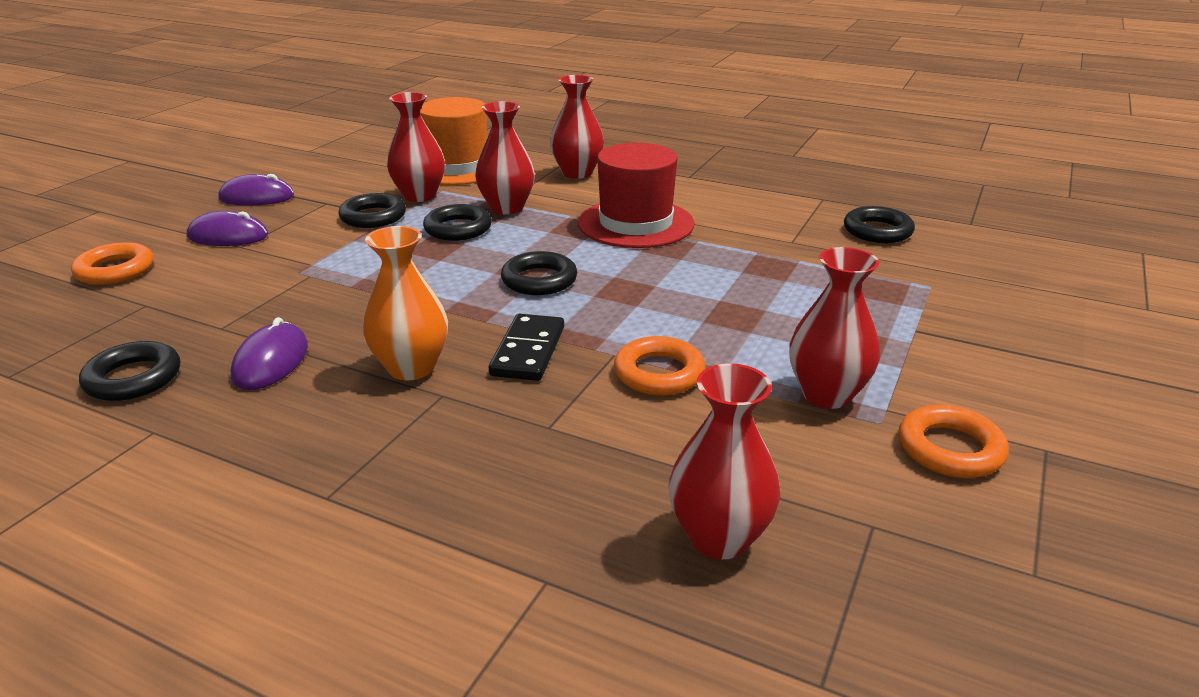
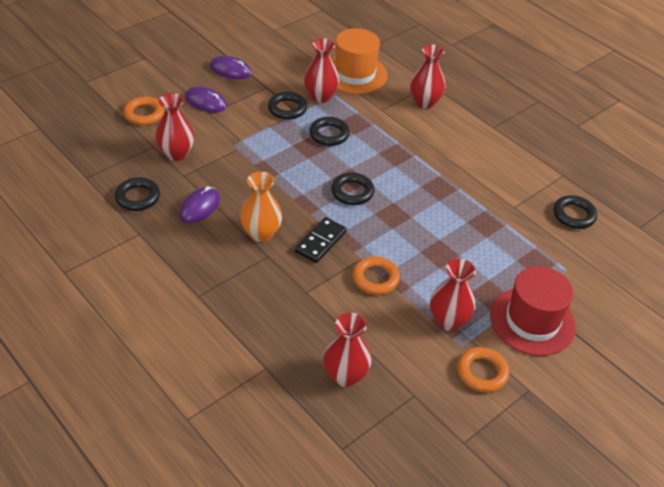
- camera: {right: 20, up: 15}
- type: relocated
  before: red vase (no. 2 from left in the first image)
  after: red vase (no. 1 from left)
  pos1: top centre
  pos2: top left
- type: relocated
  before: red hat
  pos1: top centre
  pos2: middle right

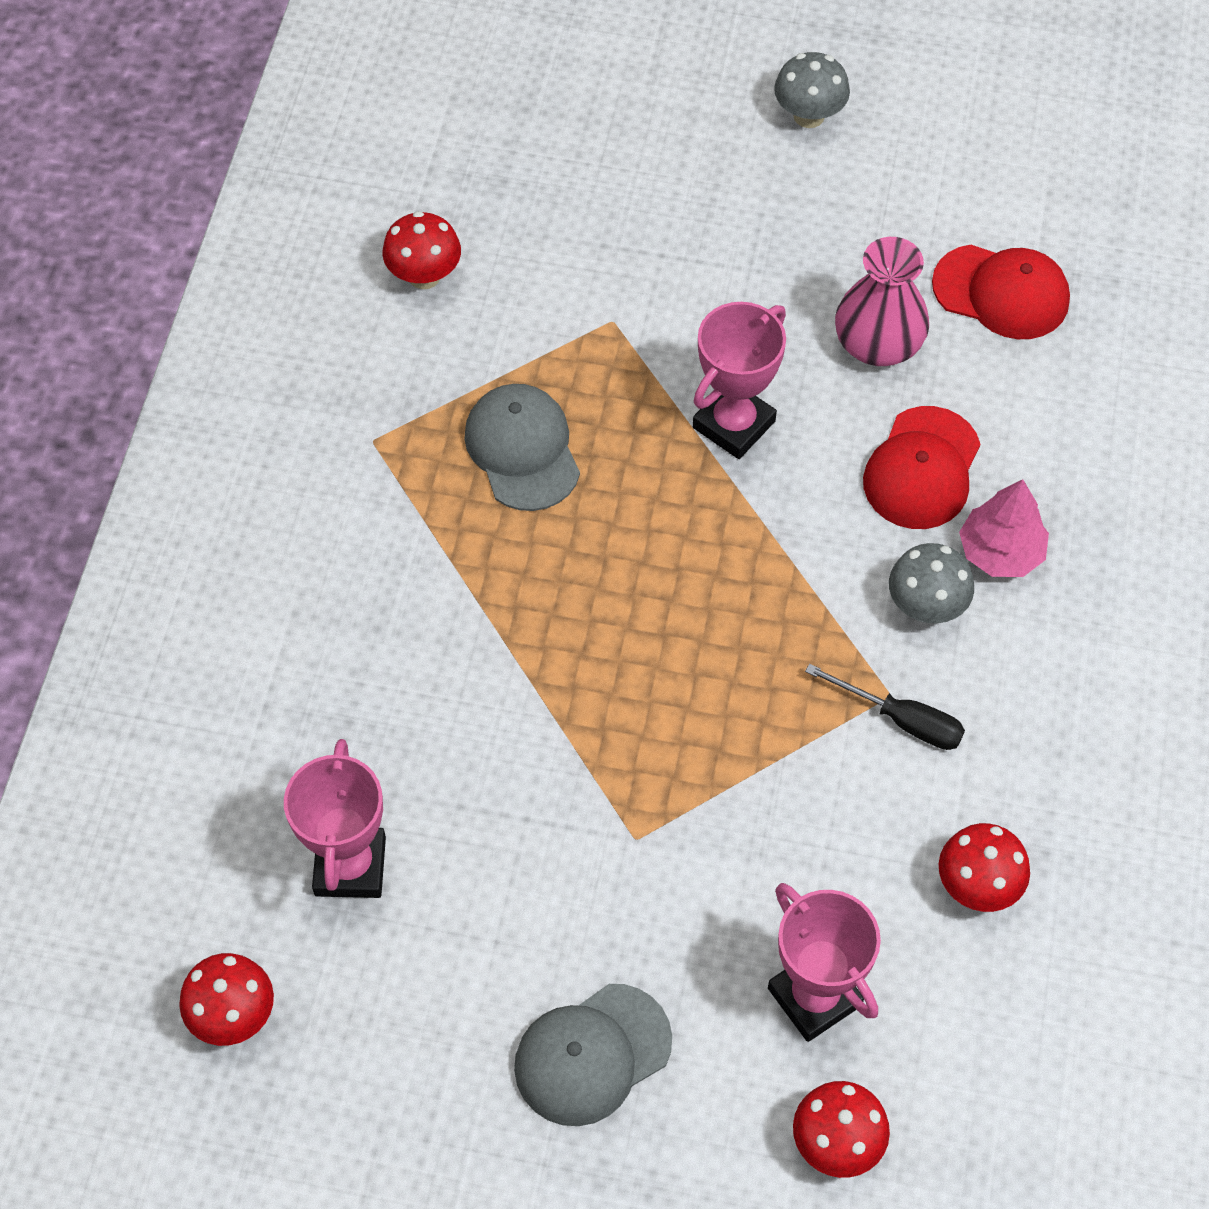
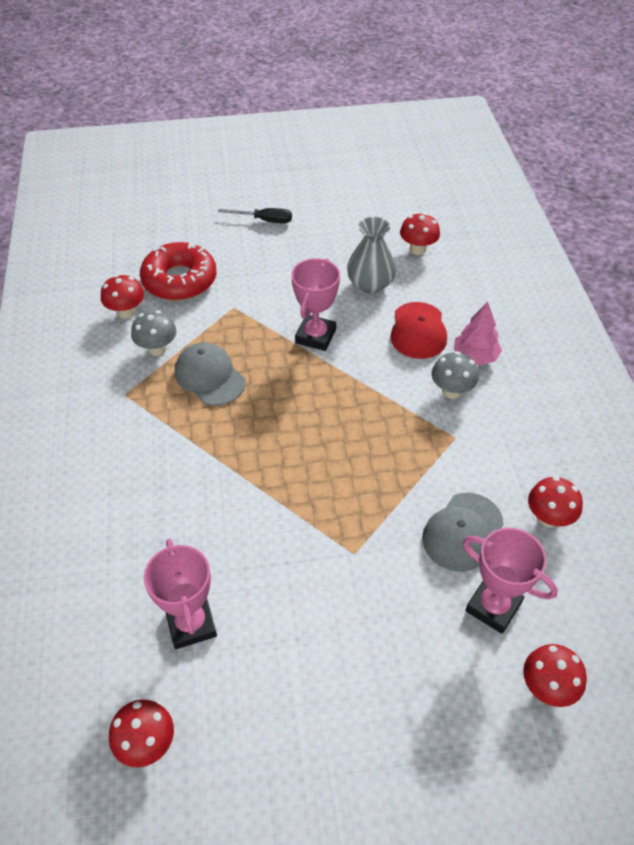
- camera: {right: -20, up: -10}
- type: relocated
  before: grey cap (no. 2 from left)
  pos1: bottom centre
  pos2: middle right
- type: relocated
  before: grey mushroom (no. 1 from left)
  pos1: top right
  pos2: middle left
- type: relocated
  before: black screwdriver
  pos1: middle right
  pos2: top centre
- type: colour
  before: pink vase
  after: grey vase
  pos1: top right
  pos2: top centre
- type: exchanged
  before: red cap (no. 2 from left)
  after: red mushroom (no. 3 from left)
  pos1: top right
  pos2: top centre
- type: appeared
  after: red donut
  pos2: top left

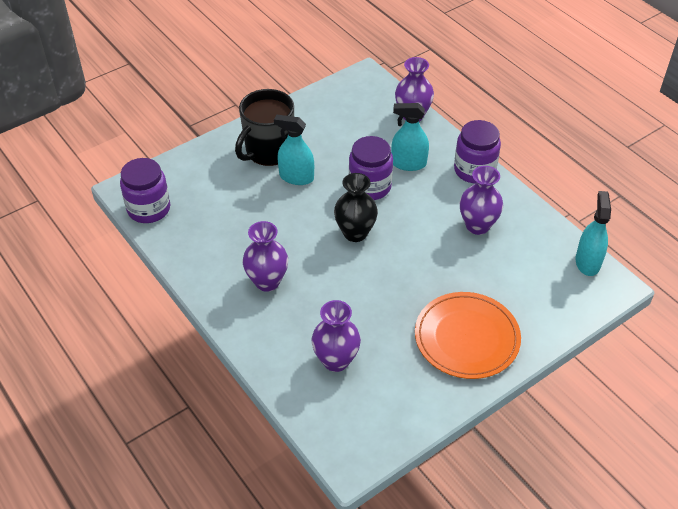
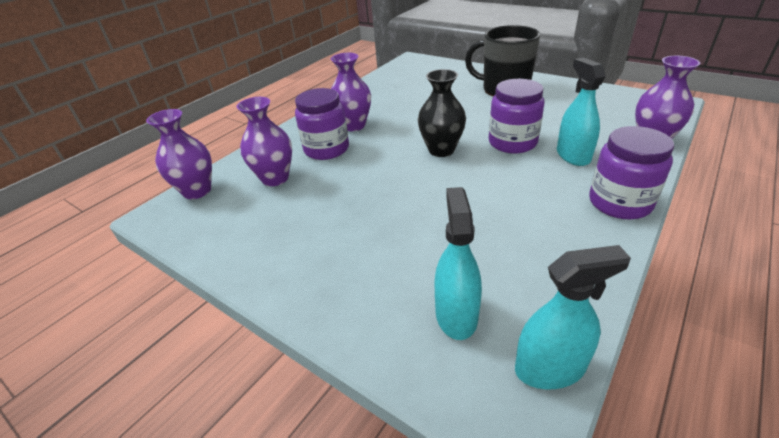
- camera: {right: 75, up: -10}
- type: relocated
  before: purple jar (no. 1 from left)
  pos1: middle left
  pos2: top centre
- type: relocated
  before: turquoise spray bottle (no. 1 from left)
  pos1: top centre
  pos2: centre
- type: missing
  before: orange plate
  pos1: middle right
- type: relocated
  before: purple vase (no. 4 from left in the first image)
  after: purple vase (no. 1 from left)
  pos1: middle right
  pos2: middle left

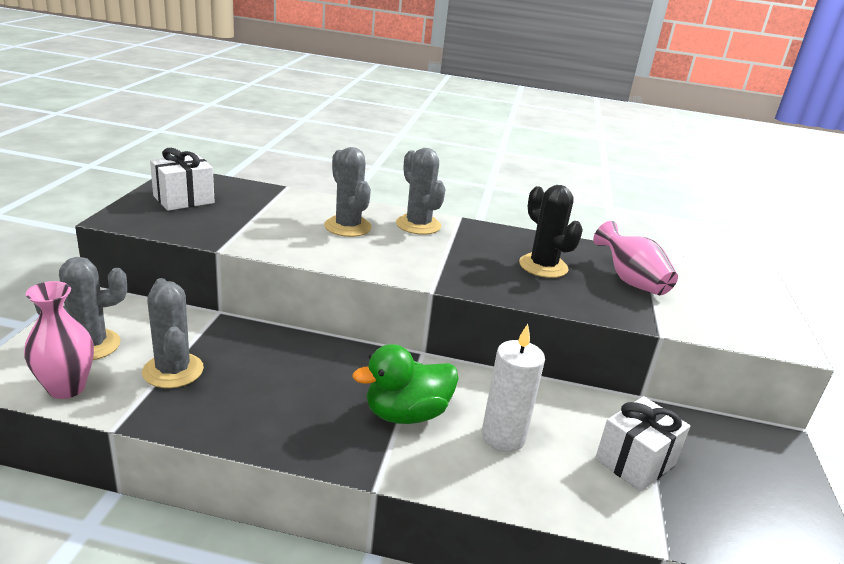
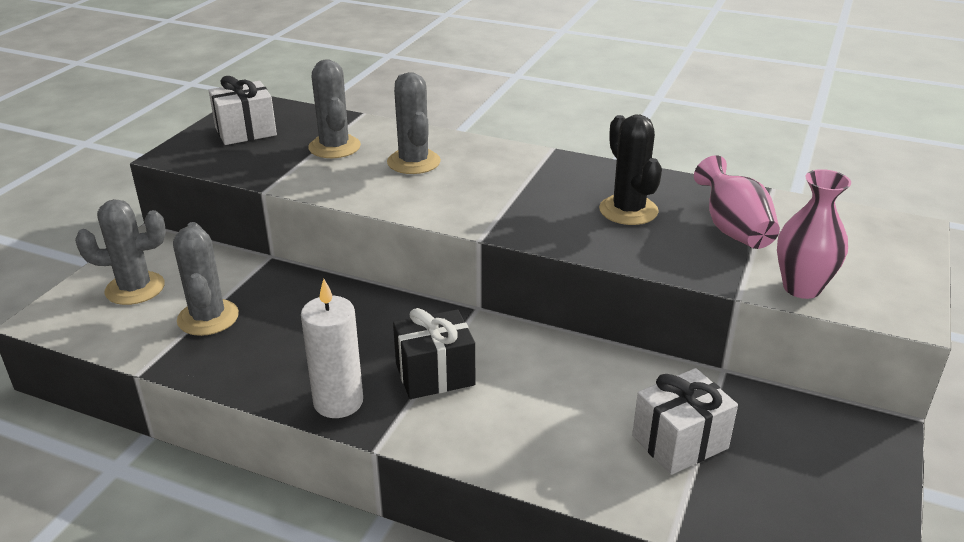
- camera: {right: 15, up: 5}
- type: relocated
  before: pink vase (no. 1 from left in the first image)
  after: pink vase (no. 2 from left)
  pos1: middle left
  pos2: middle right
- type: exchanged
  before: green duck
  after: black gift
  pos1: bottom centre
  pos2: centre
- type: relocated
  before: grey cactus (no. 4 from left in the first image)
  after: grey cactus (no. 3 from left)
  pos1: centre
  pos2: top centre
- type: relocated
  before: white candle
  pos1: bottom centre
  pos2: centre

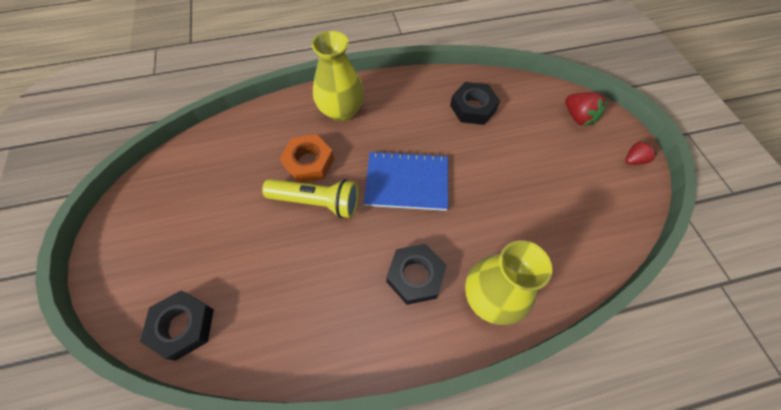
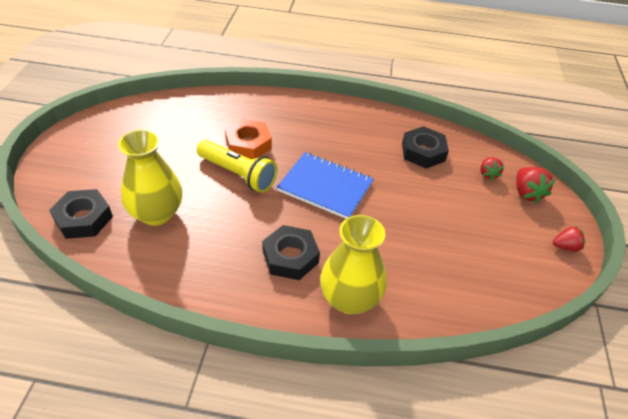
- camera: {right: 20, up: -15}
- type: relocated
  before: yellow vase (no. 1 from left)
  pos1: top centre
  pos2: middle left
- type: appeared
  after: red strawberry (no. 1 from left)
  pos2: middle right

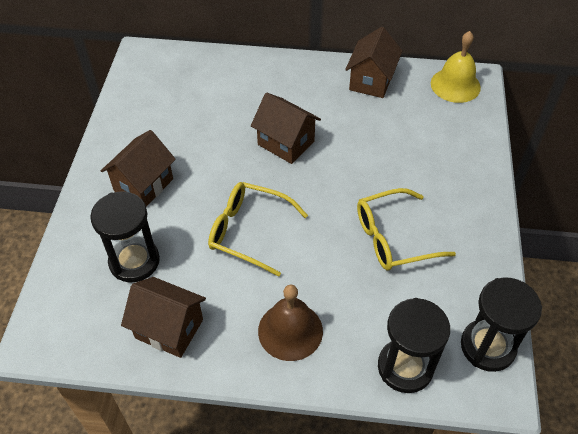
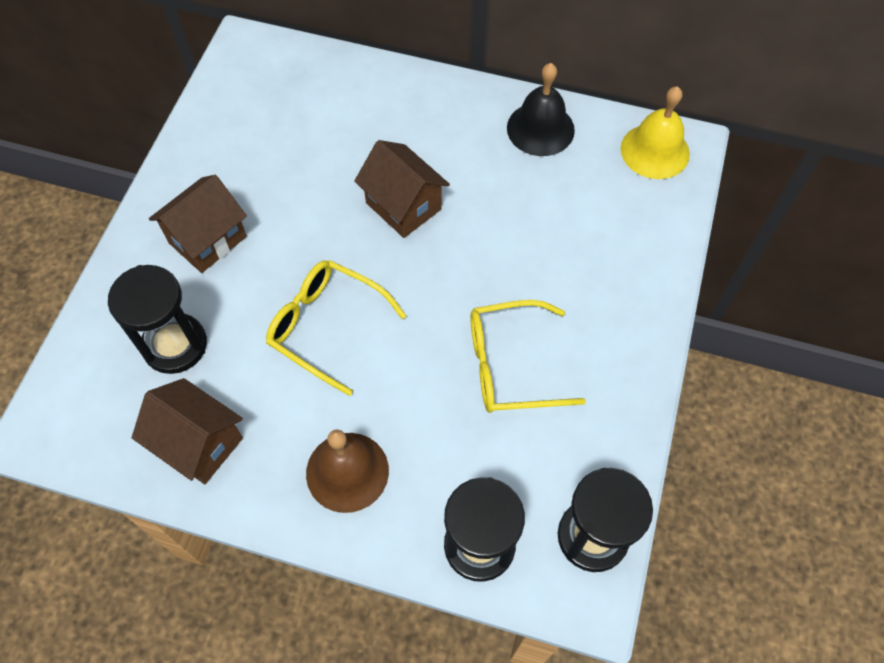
- camera: {right: 10, up: 10}
- type: exchanged
  before: brown house (no. 4 from left)
  after: black bell
  pos1: top centre
  pos2: top centre

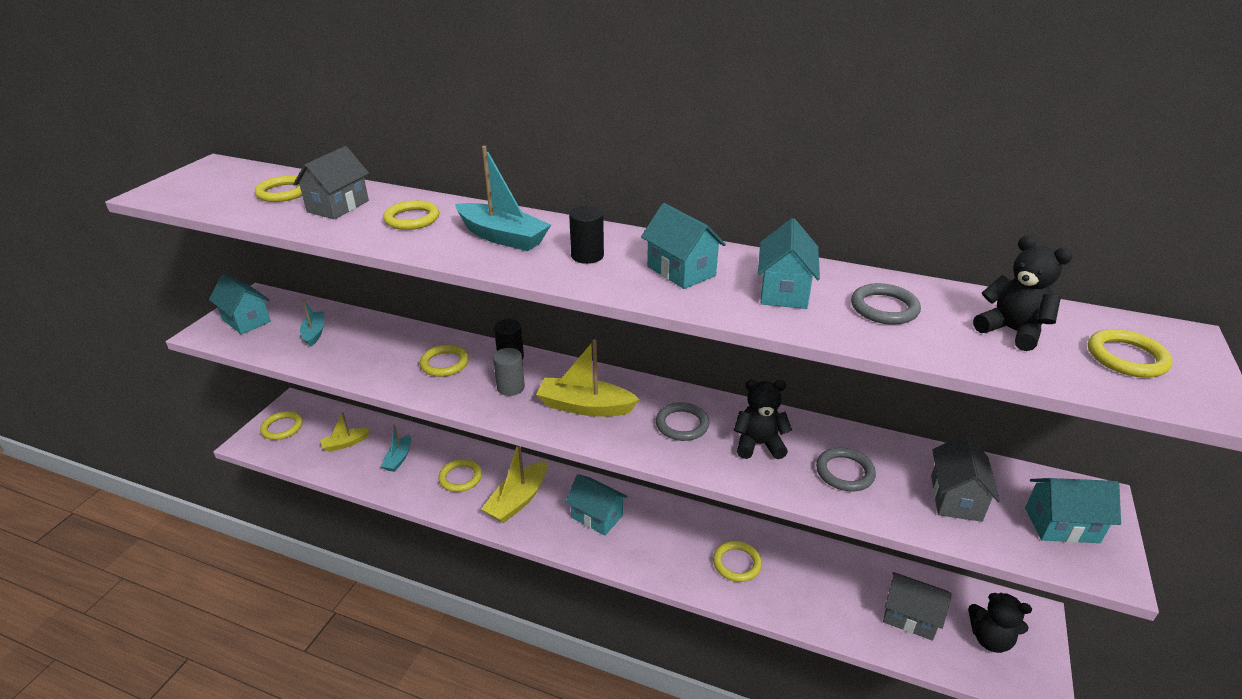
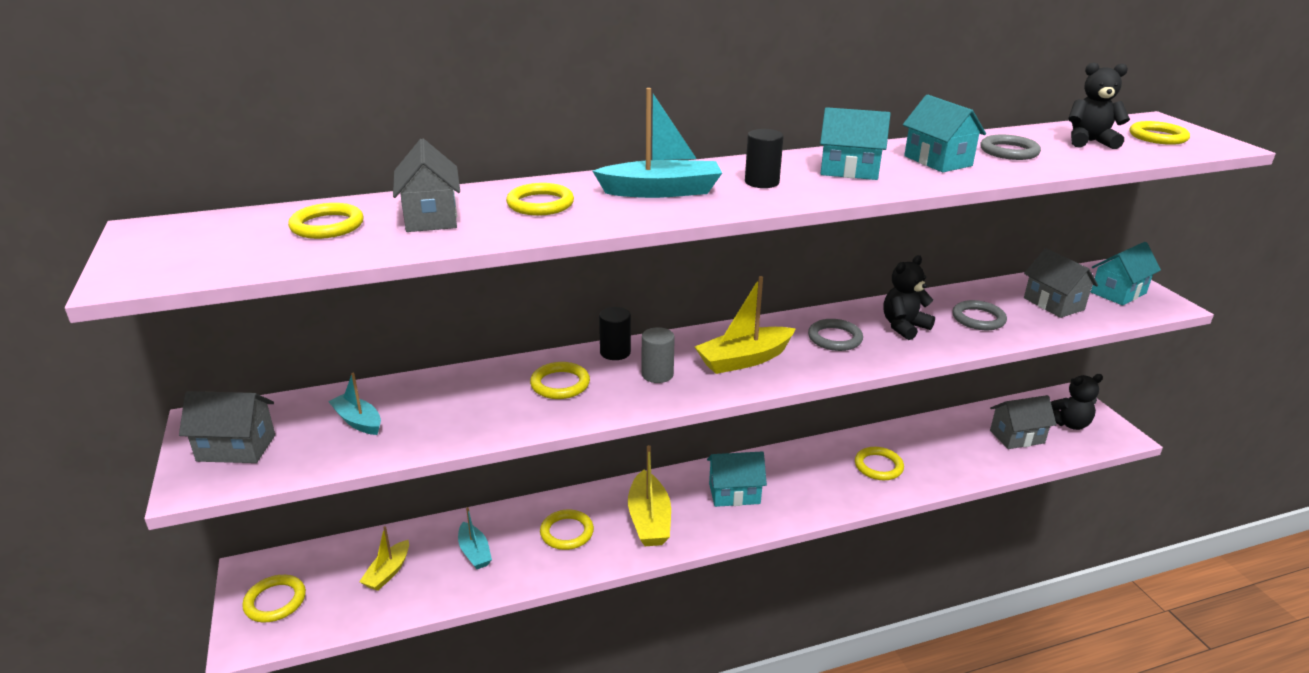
- camera: {right: -40, up: -5}
- type: colour
  before: turquoise house (no. 1 from left)
  after: grey house (no. 1 from left)
  pos1: middle left
  pos2: middle left

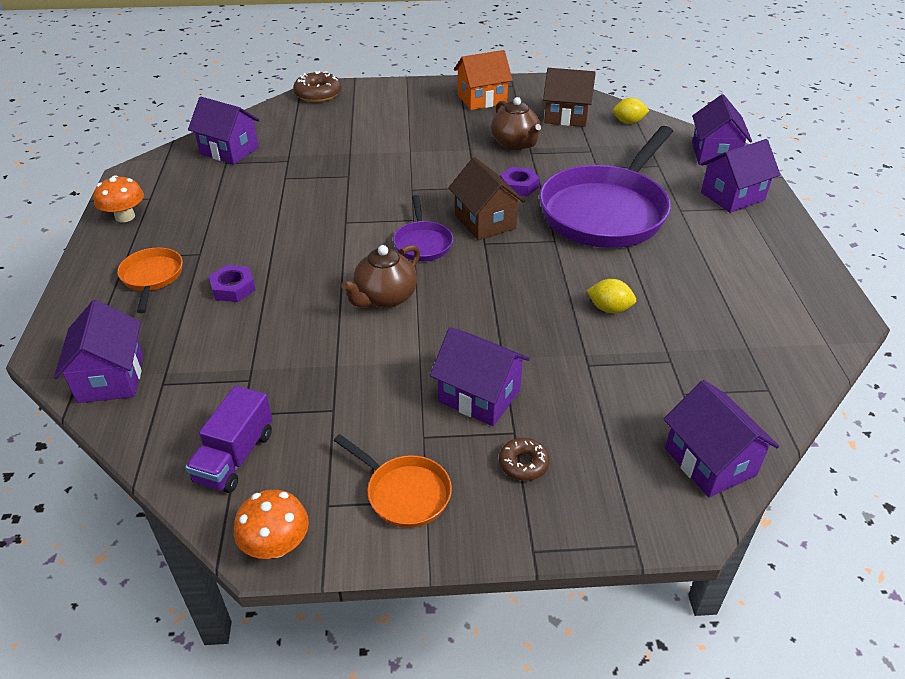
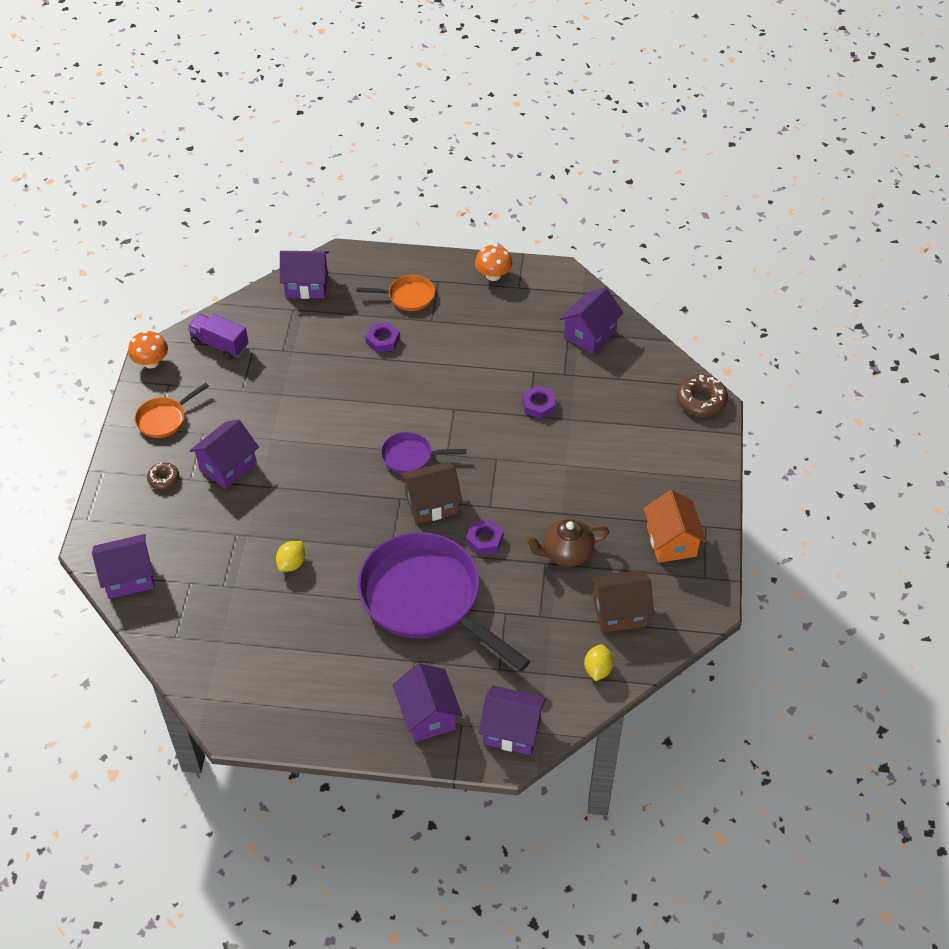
- camera: {right: 100, up: 10}
- type: missing
  before: brown teapot (no. 1 from left)
  pos1: centre
- type: spun
  before: brown house (no. 2 from left)
  pos1: top centre
  pos2: centre
  turn: 60
- type: appeared
  after: purple nut (no. 3 from left)
  pos2: centre

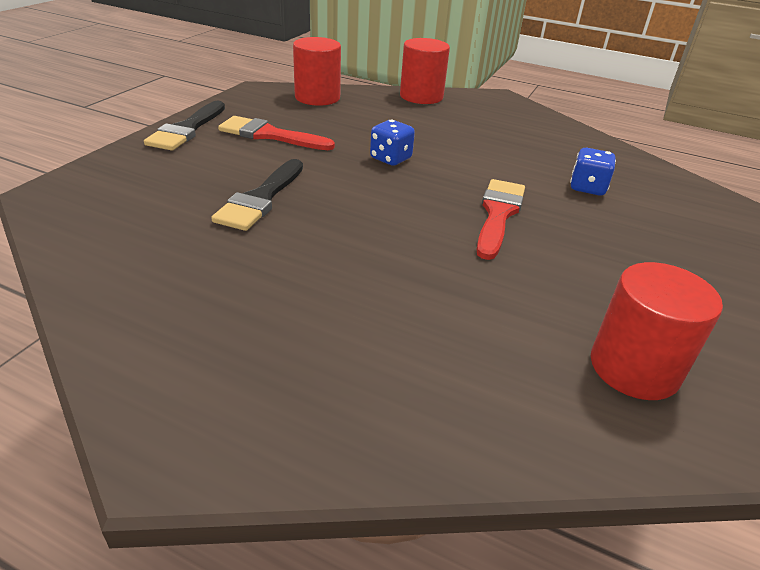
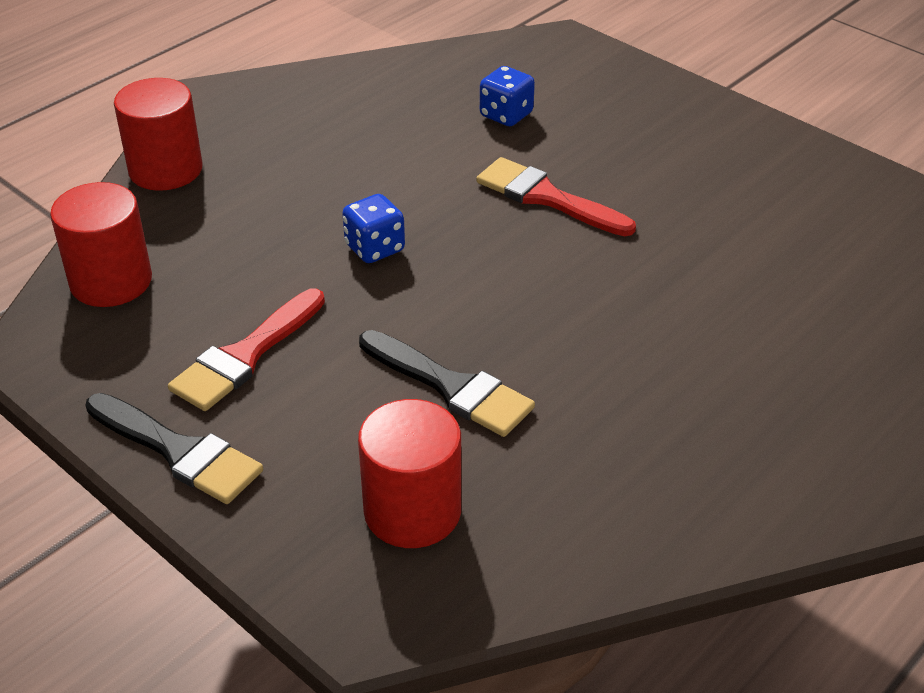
- camera: {right: -70, up: 5}
- type: relocated
  before: red cylinder (no. 3 from left)
  pos1: middle right
  pos2: bottom centre

